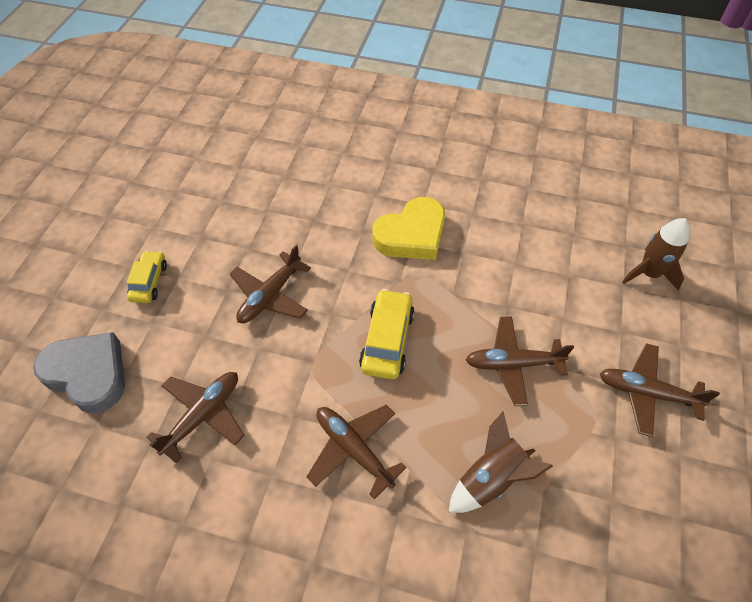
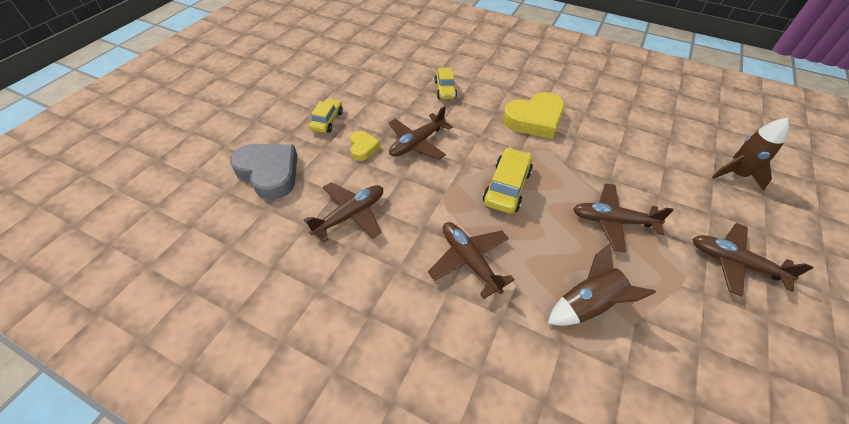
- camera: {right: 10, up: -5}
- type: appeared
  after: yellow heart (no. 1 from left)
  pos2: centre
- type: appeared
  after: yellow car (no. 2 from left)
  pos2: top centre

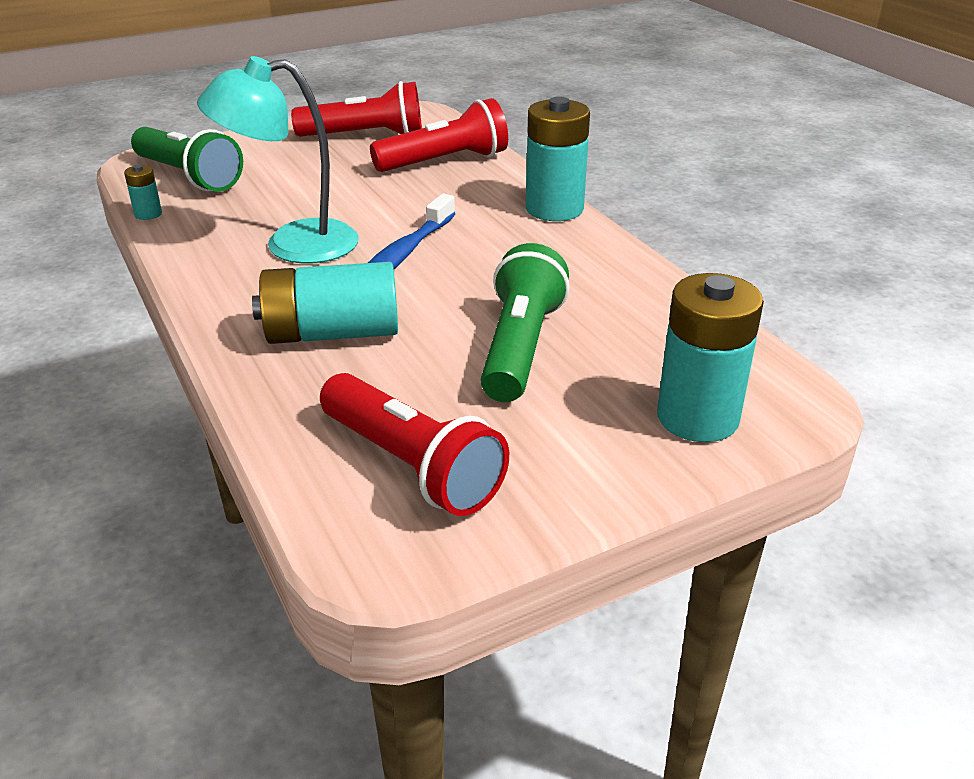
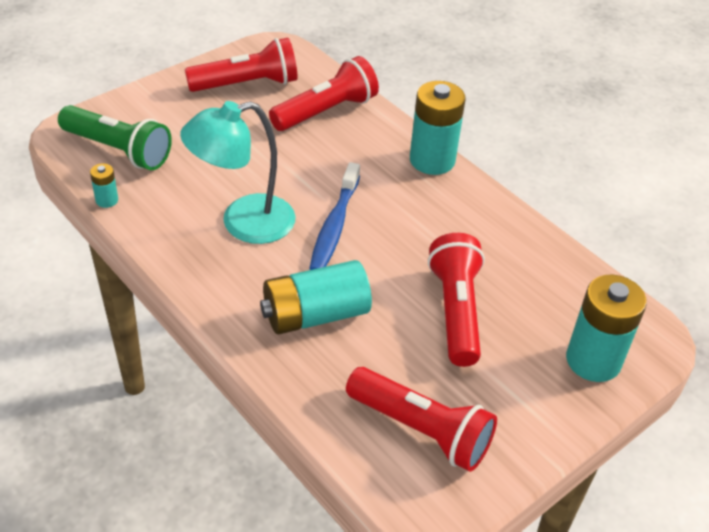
- camera: {right: -15, up: 10}
- type: colour
  before: green flashlight (no. 2 from left)
  after: red flashlight (no. 4 from left)
  pos1: centre
  pos2: centre

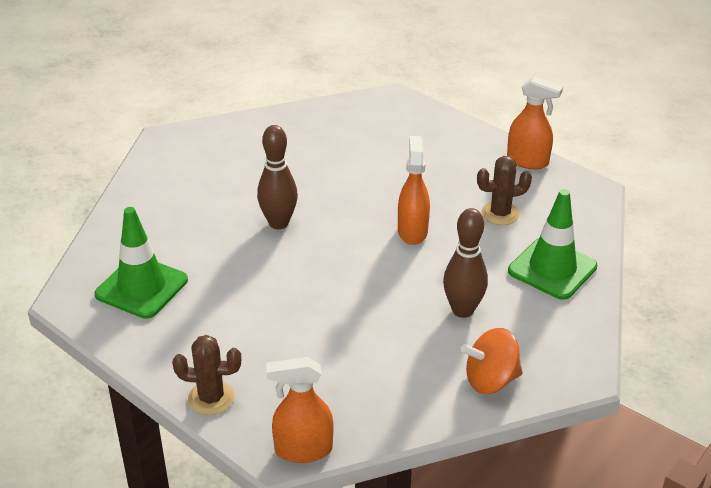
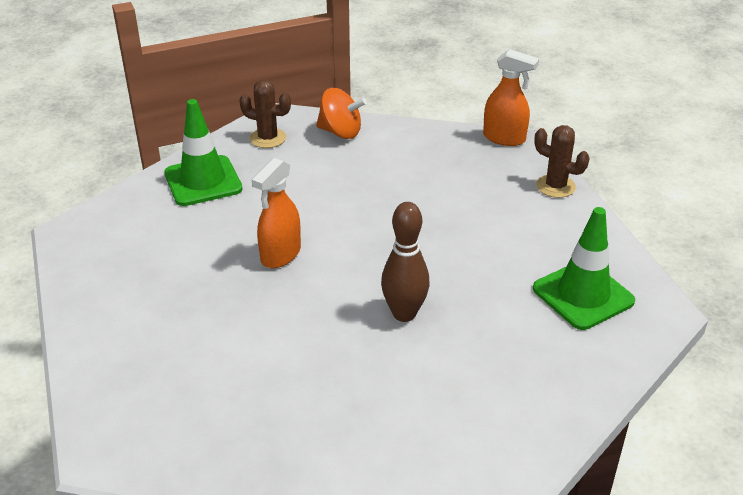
- camera: {right: -150, up: 0}
- type: missing
  before: brown bowling pin (no. 2 from left)
  pos1: centre
- type: relocated
  before: brown cactus (no. 2 from left in the first image)
  after: brown cactus (no. 1 from left)
  pos1: middle right
  pos2: top centre
- type: missing
  before: orange spray bottle (no. 3 from left)
  pos1: top right

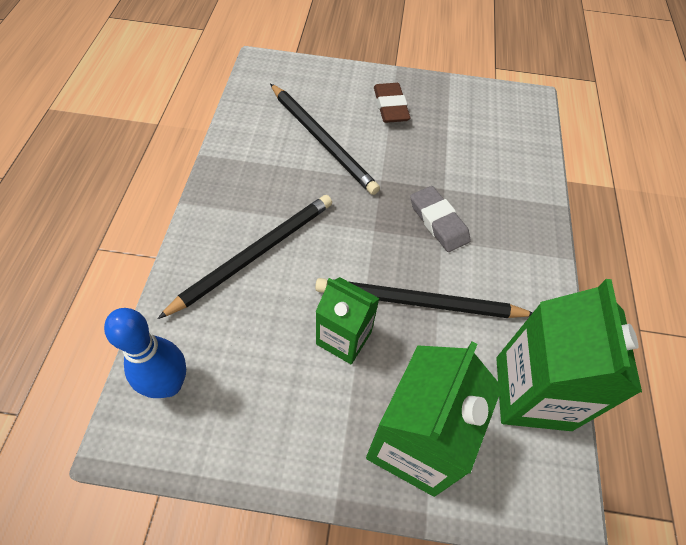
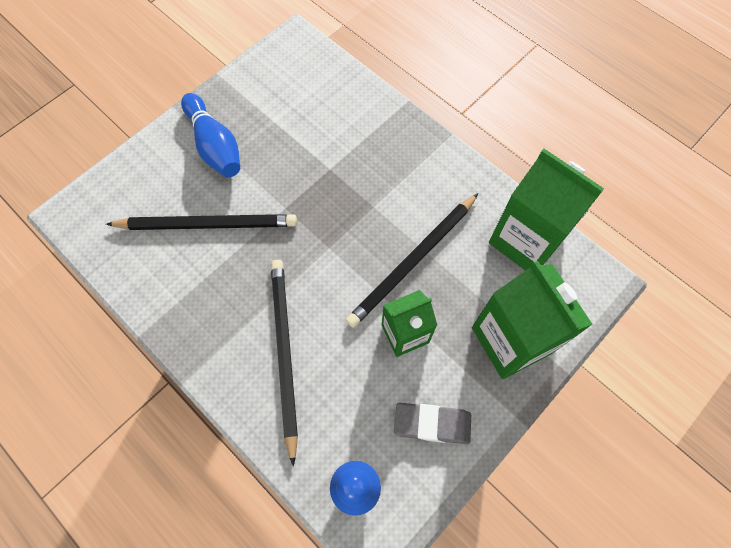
- camera: {right: -50, up: 10}
- type: exchanged
  before: brown eraser
  after: blue bowling pin (no. 1 from left)
  pos1: top centre
  pos2: top left
- type: relocated
  before: grey eraser
  pos1: centre
  pos2: bottom centre

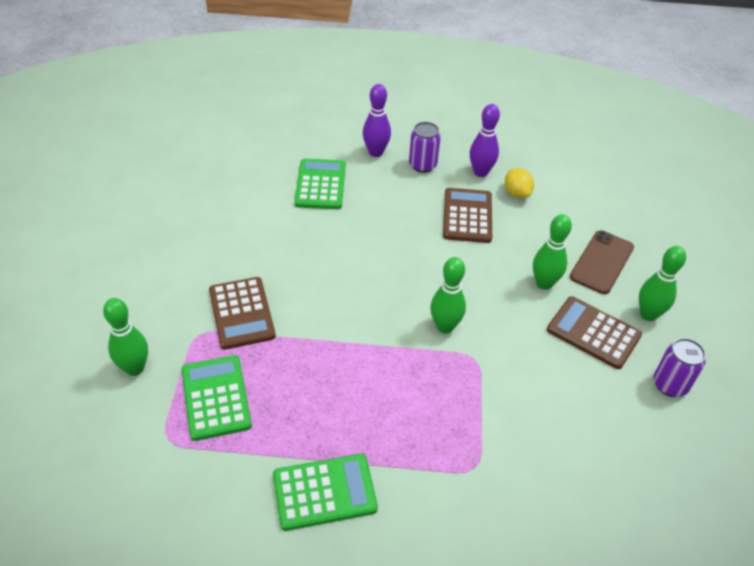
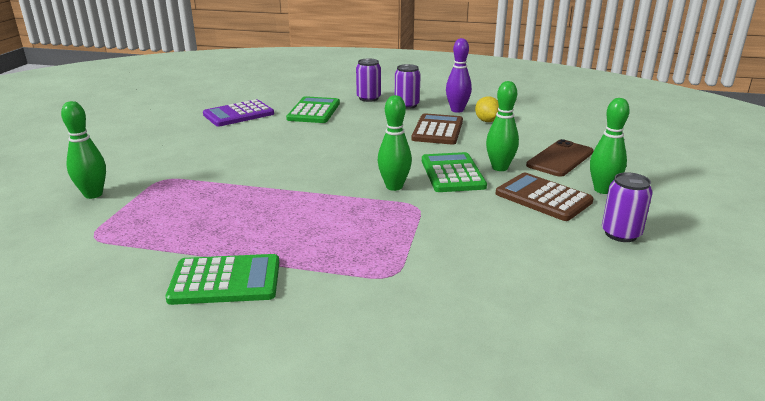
- camera: {right: 10, up: -20}
- type: relocated
  before: green calculator (no. 1 from left in the first image)
  after: green calculator (no. 3 from left)
  pos1: bottom left
  pos2: centre
- type: missing
  before: brown calculator (no. 1 from left)
  pos1: middle left
- type: exchanged
  before: purple bowling pin (no. 1 from left)
  after: purple can (no. 1 from left)
  pos1: top centre
  pos2: top centre
- type: appeared
  after: purple calculator
  pos2: top left

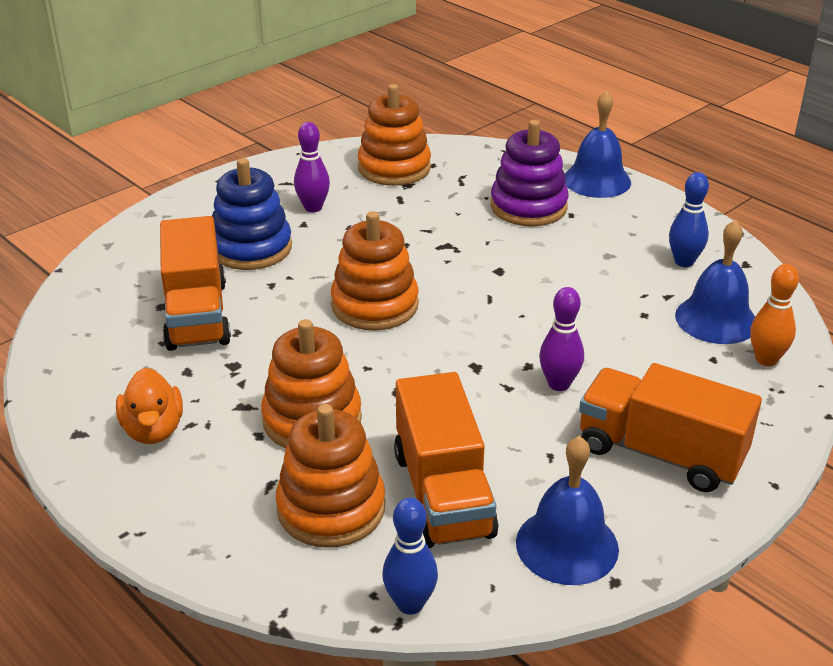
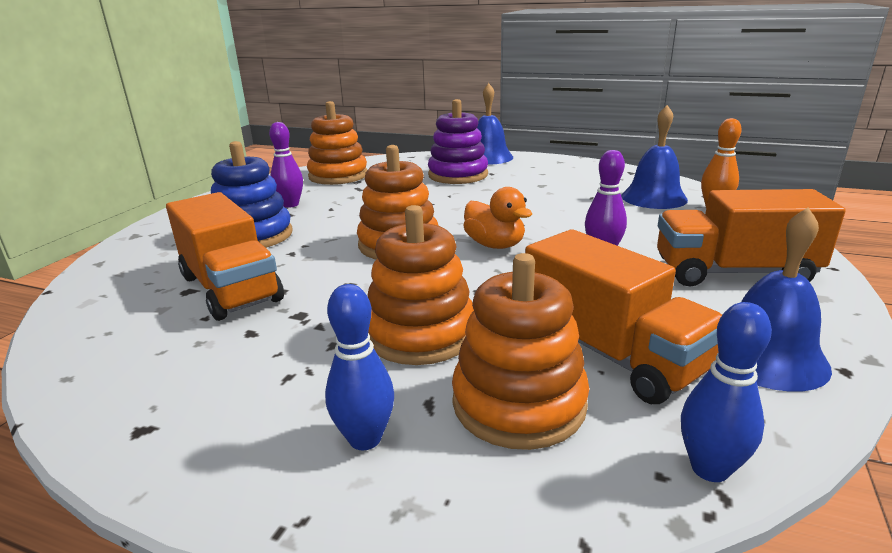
- camera: {right: -25, up: -10}
- type: relocated
  before: orange duck
  pos1: middle left
  pos2: centre
- type: relocated
  before: blue bowling pin (no. 2 from left in the first image)
  after: blue bowling pin (no. 1 from left)
  pos1: top right
  pos2: centre

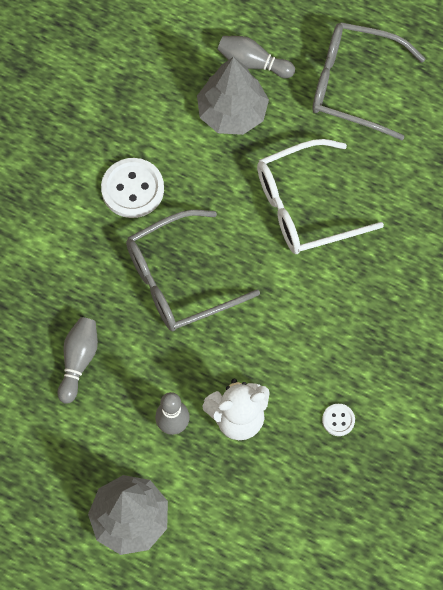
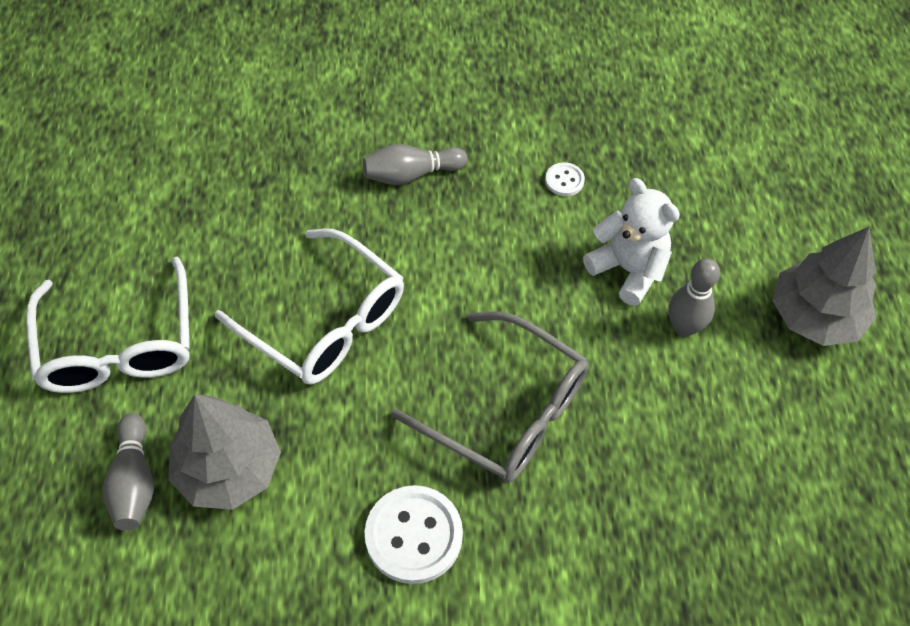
- camera: {right: -120, up: -10}
- type: relocated
  before: grey bowling pin (no. 1 from left in the first image)
  after: grey bowling pin (no. 2 from left)
  pos1: middle left
  pos2: top centre
- type: colour
  before: grey glasses (no. 2 from left)
  after: white glasses (no. 1 from left)
  pos1: top right
  pos2: middle left

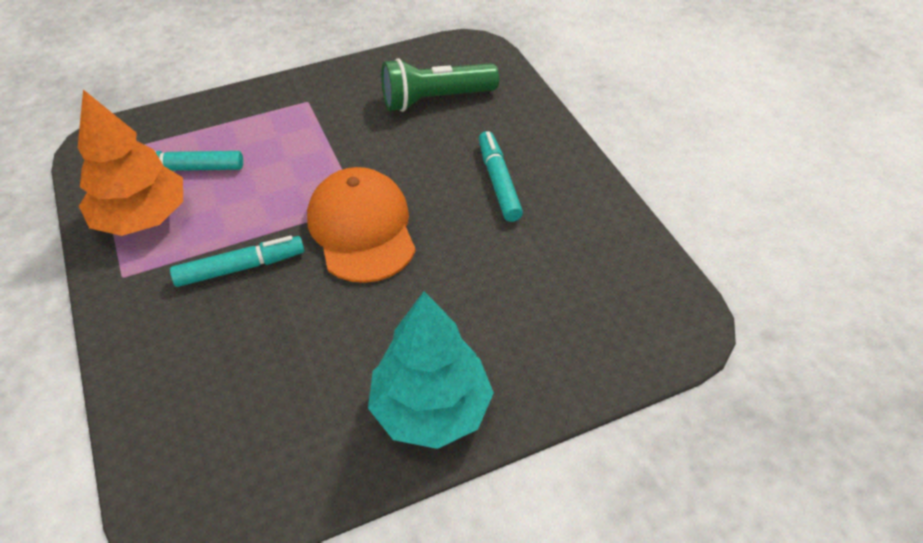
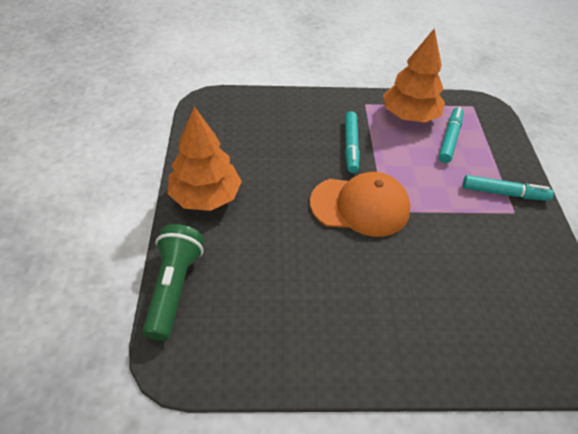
- camera: {right: 110, up: 0}
- type: colour
  before: turquoise tree
  after: orange tree (no. 1 from left)
  pos1: bottom centre
  pos2: centre
- type: relocated
  before: green flashlight
  pos1: top centre
  pos2: middle left
- type: relocated
  before: turquoise marker (no. 3 from left)
  pos1: top centre
  pos2: middle right

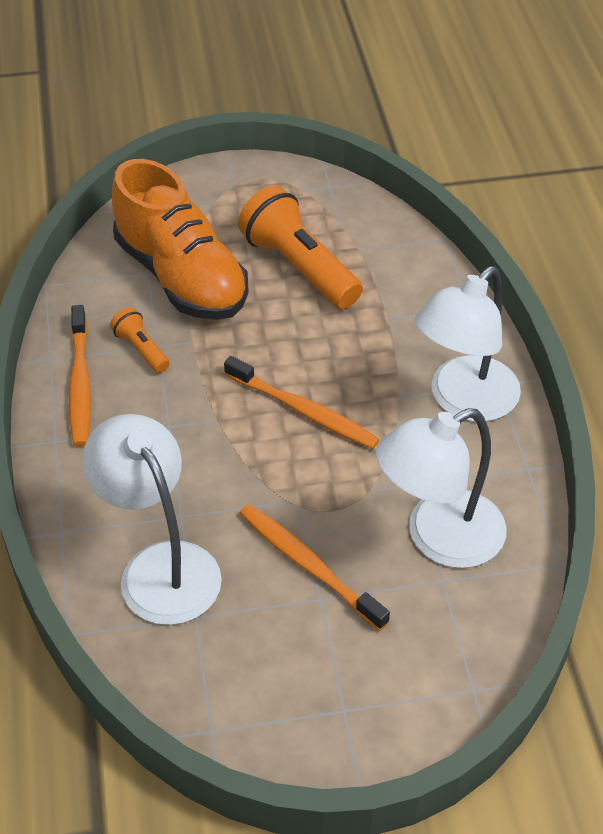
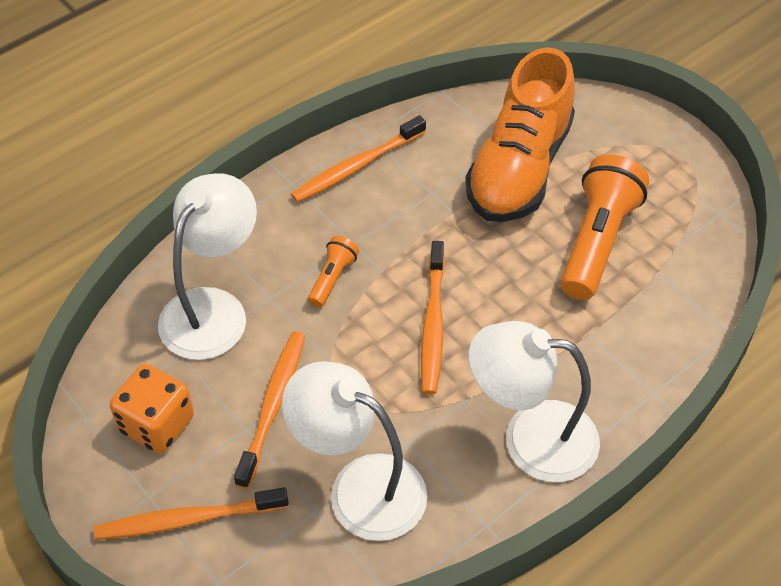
- camera: {right: 60, up: 5}
- type: relocated
  before: orange flashlight (no. 1 from left)
  pos1: middle left
  pos2: centre
- type: appeared
  after: orange toothbrush (no. 1 from left)
  pos2: bottom left
- type: appeared
  after: orange dice
  pos2: bottom left

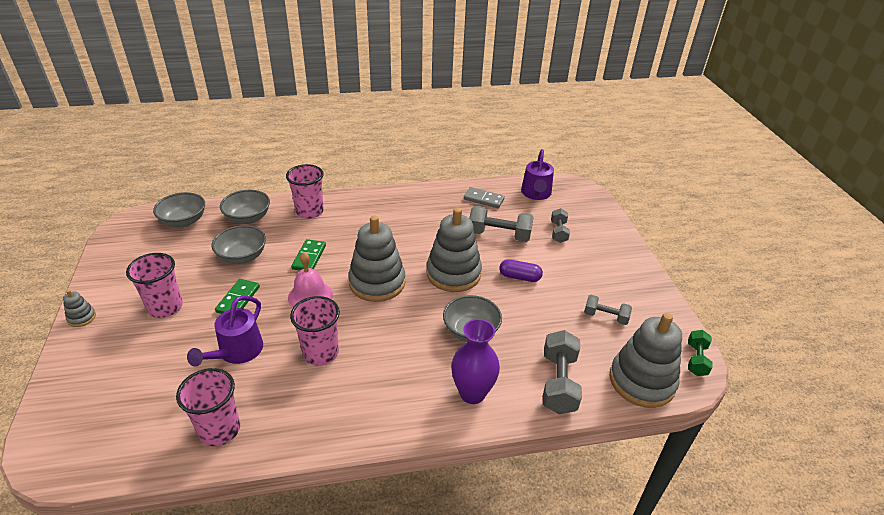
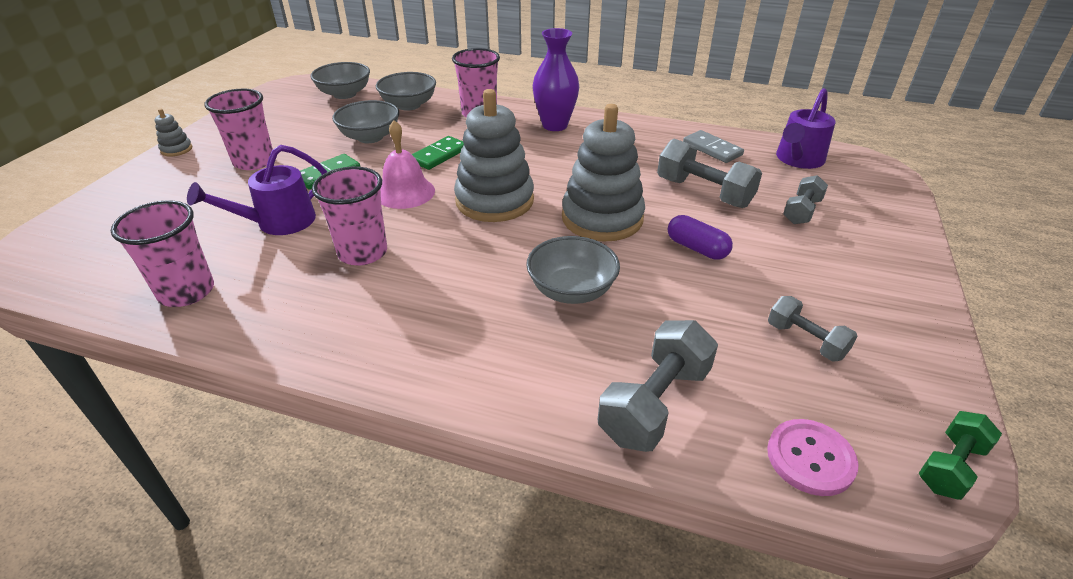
- camera: {right: 30, up: 0}
- type: relocated
  before: purple vase
  pos1: bottom centre
  pos2: top centre
- type: exchanged
  before: grey stacking toy (no. 4 from left)
  after: pink button
  pos1: bottom right
  pos2: bottom right

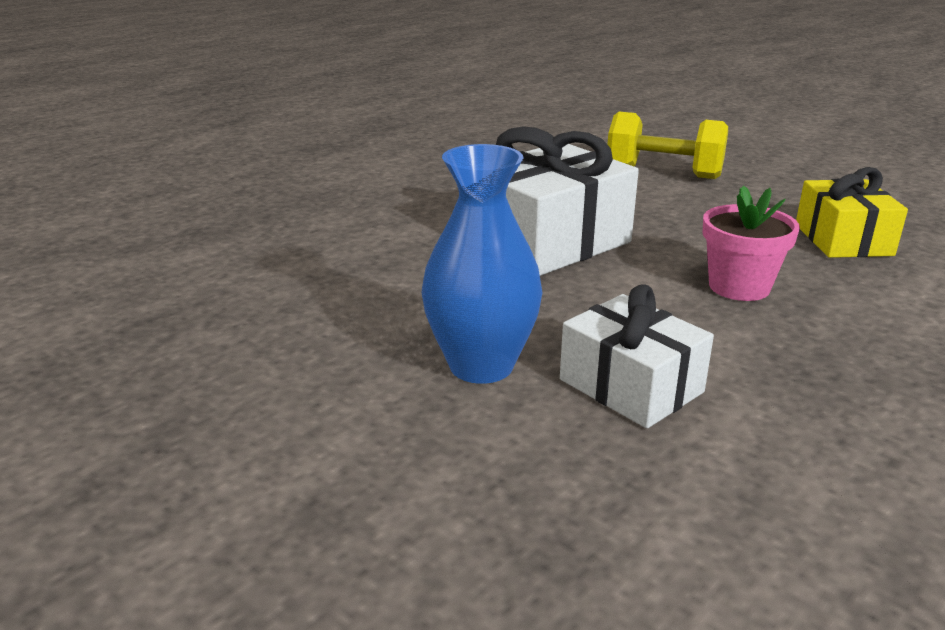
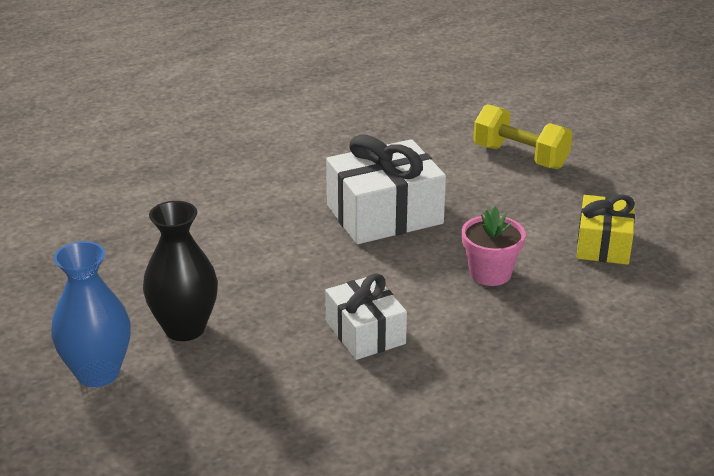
- camera: {right: 15, up: 5}
- type: relocated
  before: blue vase
  pos1: centre
  pos2: middle left
- type: appeared
  after: black vase
  pos2: middle left

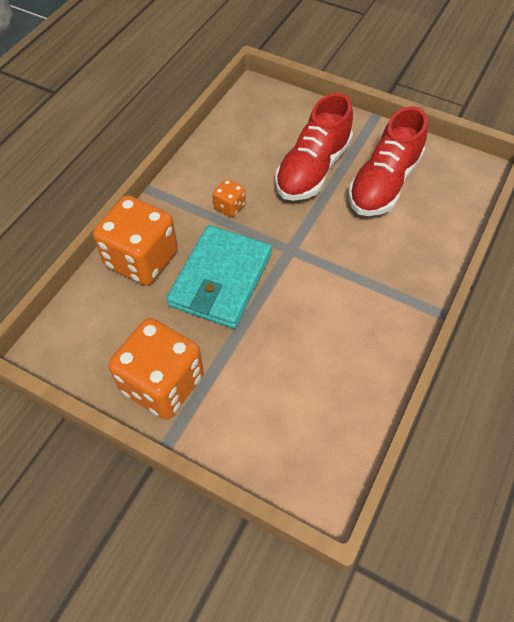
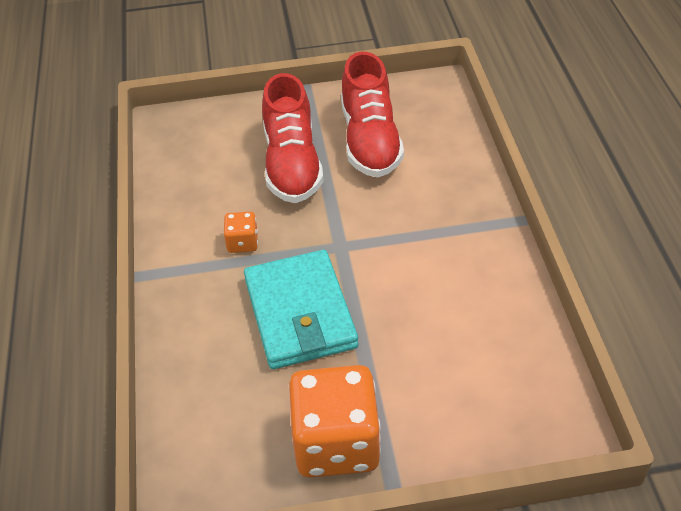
- camera: {right: -35, up: -10}
- type: missing
  before: orange dice (no. 1 from left)
  pos1: middle left

